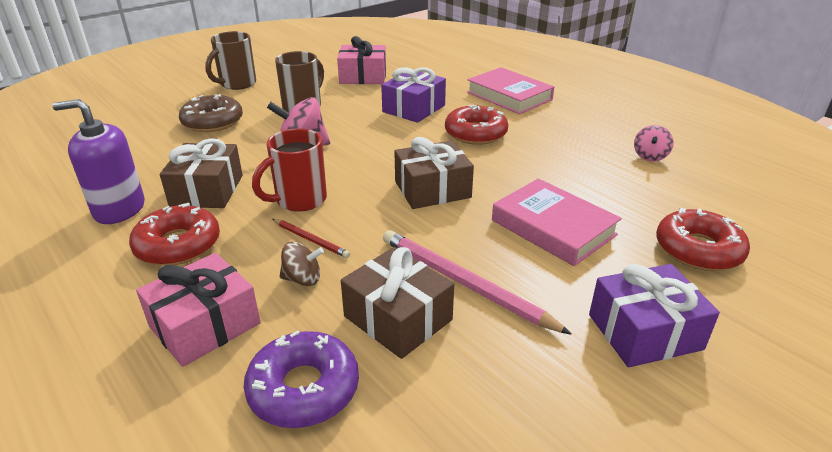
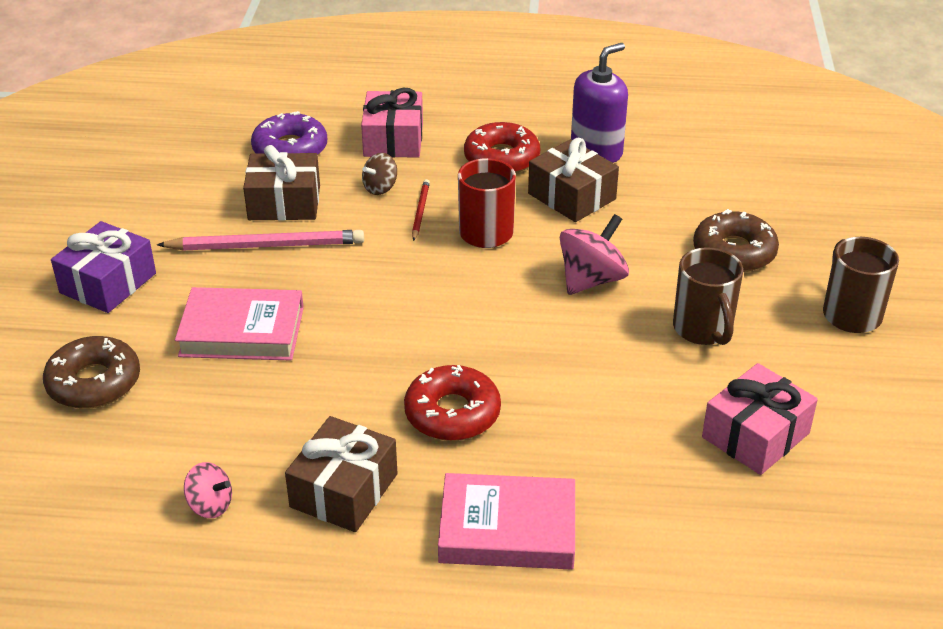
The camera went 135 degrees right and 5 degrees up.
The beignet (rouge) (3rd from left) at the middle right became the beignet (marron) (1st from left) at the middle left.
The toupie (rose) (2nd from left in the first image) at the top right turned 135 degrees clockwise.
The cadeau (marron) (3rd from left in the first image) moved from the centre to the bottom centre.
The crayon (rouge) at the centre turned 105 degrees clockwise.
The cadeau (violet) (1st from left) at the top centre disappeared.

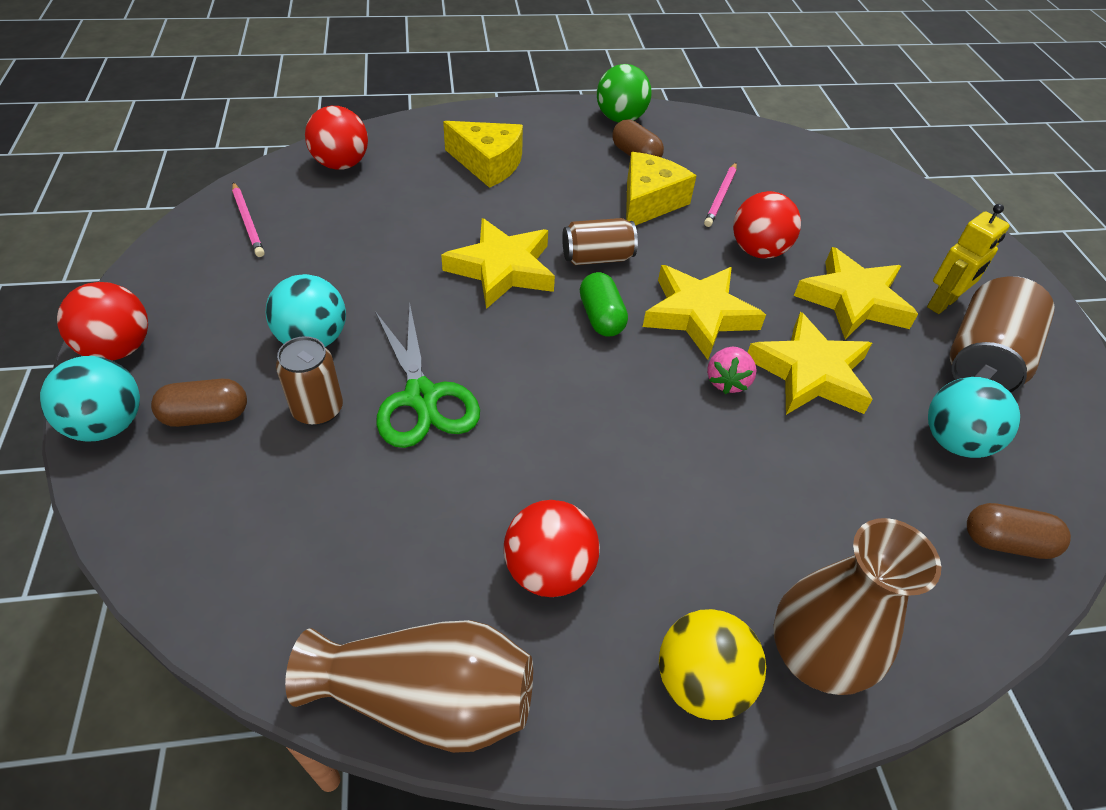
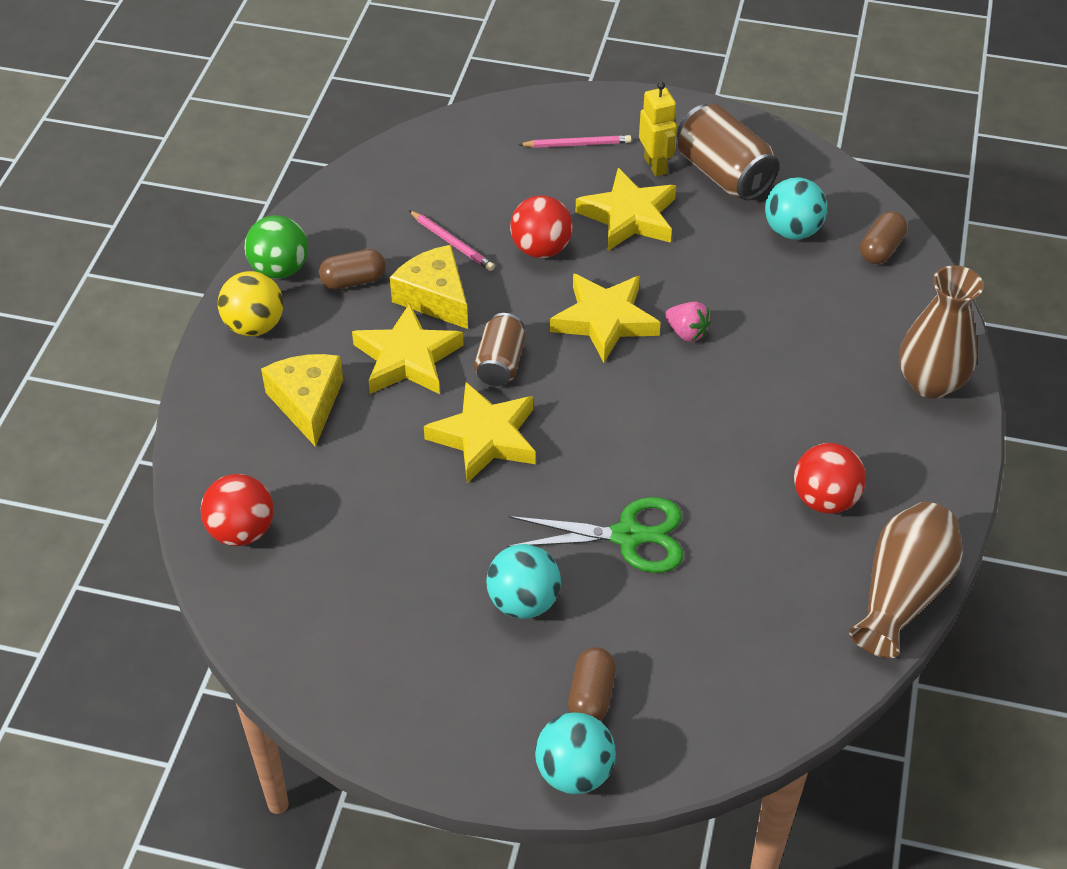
The camera went 65 degrees left and 0 degrees up.
The balle (jaune) moved from the bottom centre to the middle left.
The fromage (jaune) (1st from left) at the top centre turned 60 degrees counterclockwise.
The étoile (jaune) (3rd from left in the first image) moved from the middle right to the centre.
The crayon (rose) (1st from left in the first image) moved from the top left to the top centre.
The balle (rouge) (1st from left) at the middle left disappeared.
The canette (marron) (1st from left) at the middle left disappeared.
The gélule (vert) at the centre disappeared.

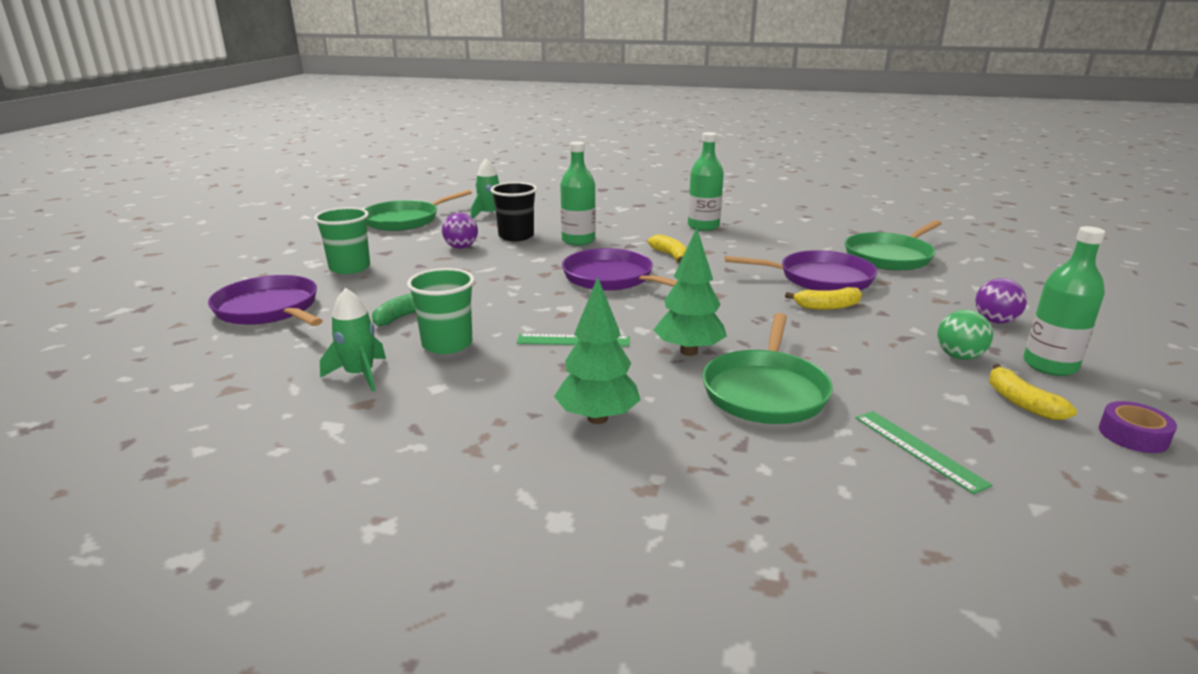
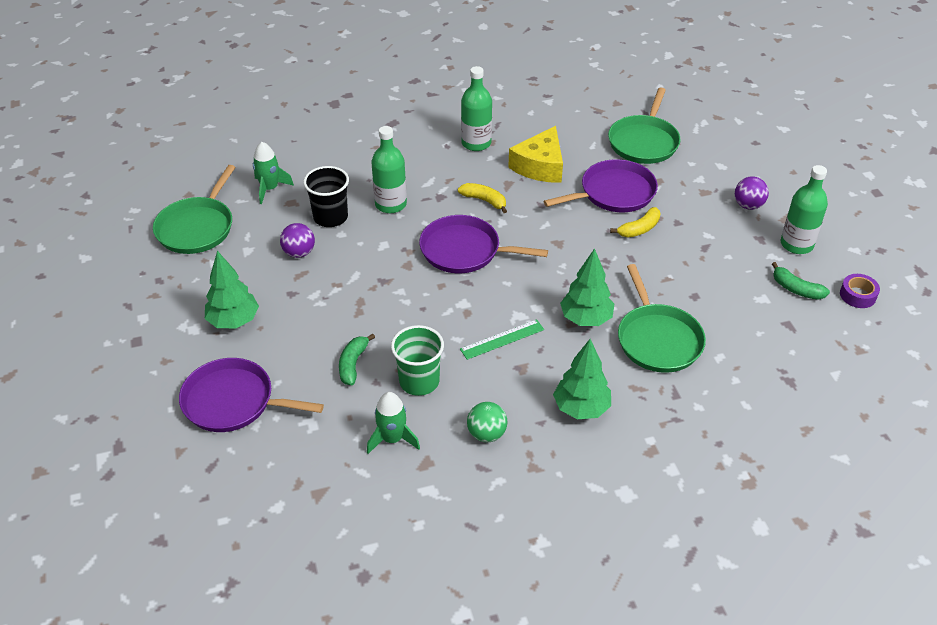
The camera went 30 degrees left and 20 degrees up.
The gobelet (vert) (1st from left) at the middle left was replaced by the arbre (vert) (1st from left) at the middle left.
The balle (vert) moved from the middle right to the bottom centre.
The fromage (jaune) at the top centre appeared.
The banane (jaune) (3rd from left) at the middle right became the banane (vert) (2nd from left) at the middle right.
The règle (vert) (2nd from left) at the bottom right disappeared.

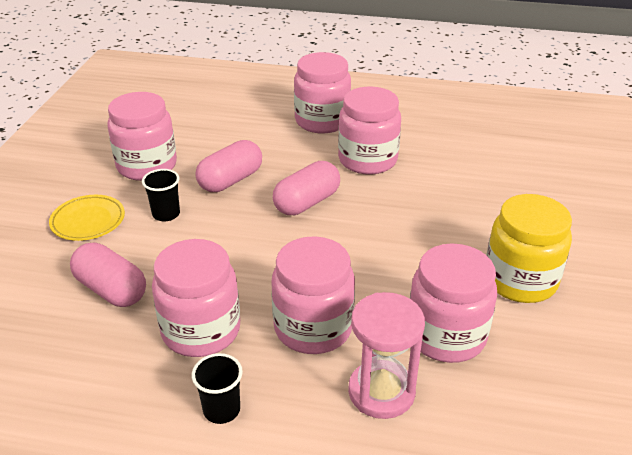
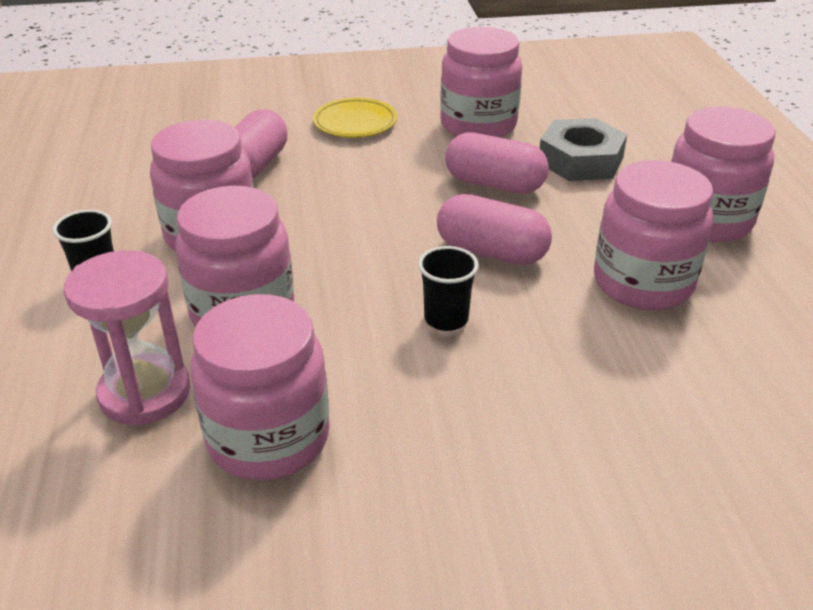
The camera went 70 degrees right and 0 degrees up.
The gobelet (noir) (1st from left in the first image) moved from the middle left to the centre.
The écrou (gris) at the top right appeared.
The bocal (jaune) at the middle right disappeared.

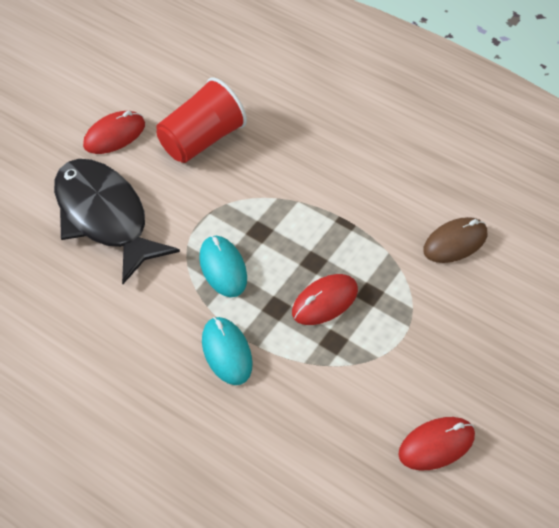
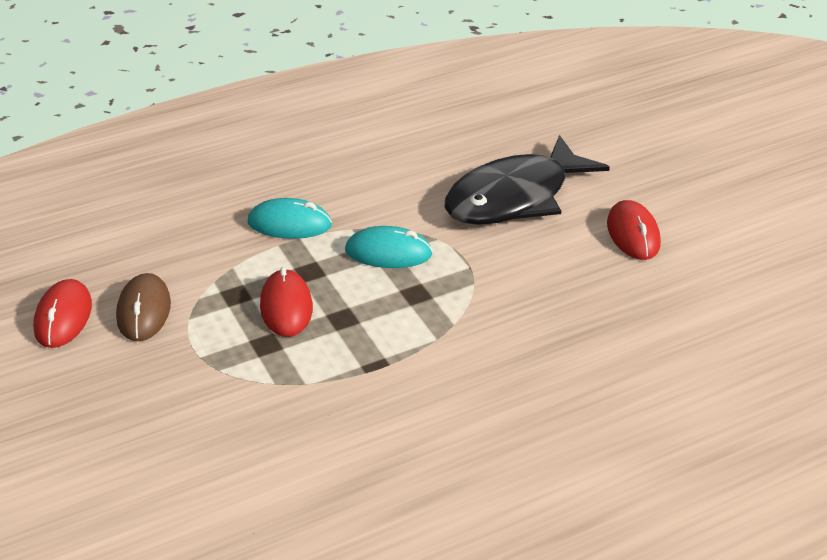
The camera went 120 degrees right and 15 degrees down.
The souris (marron) moved from the middle right to the middle left.
The poisson (noir) at the middle left turned 150 degrees clockwise.
The gobelet (rouge) at the top centre disappeared.

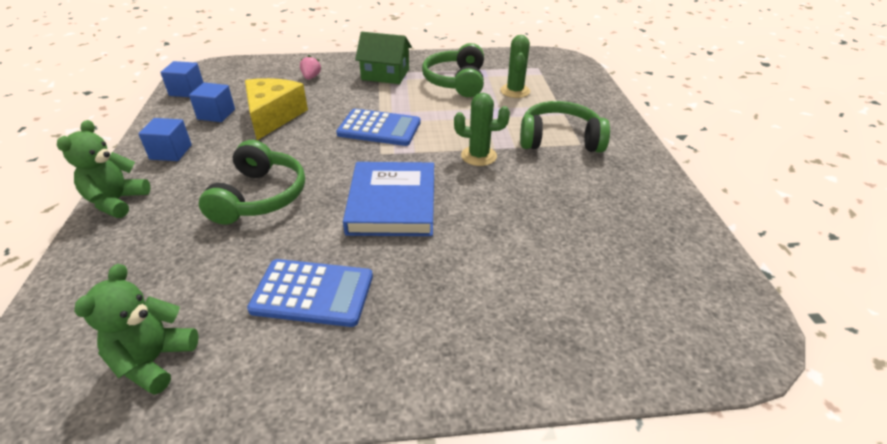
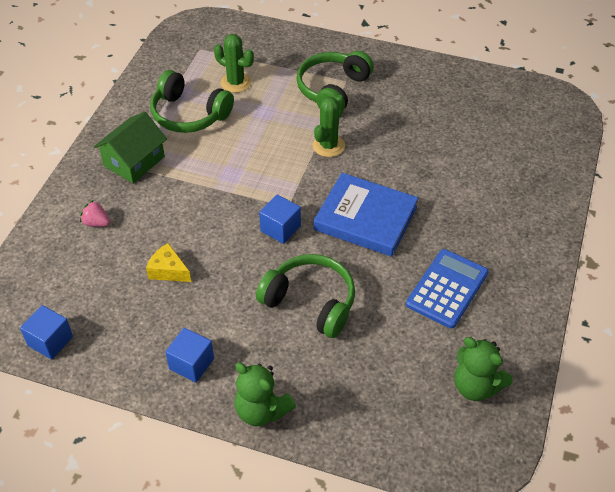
The camera went 65 degrees left and 10 degrees up.
The fromage (jaune) at the top left changed to 0.55 times the size.
The cube (bleu) (3rd from left) moved from the top left to the centre.
The calculatrice (bleu) (2nd from left) at the top centre disappeared.

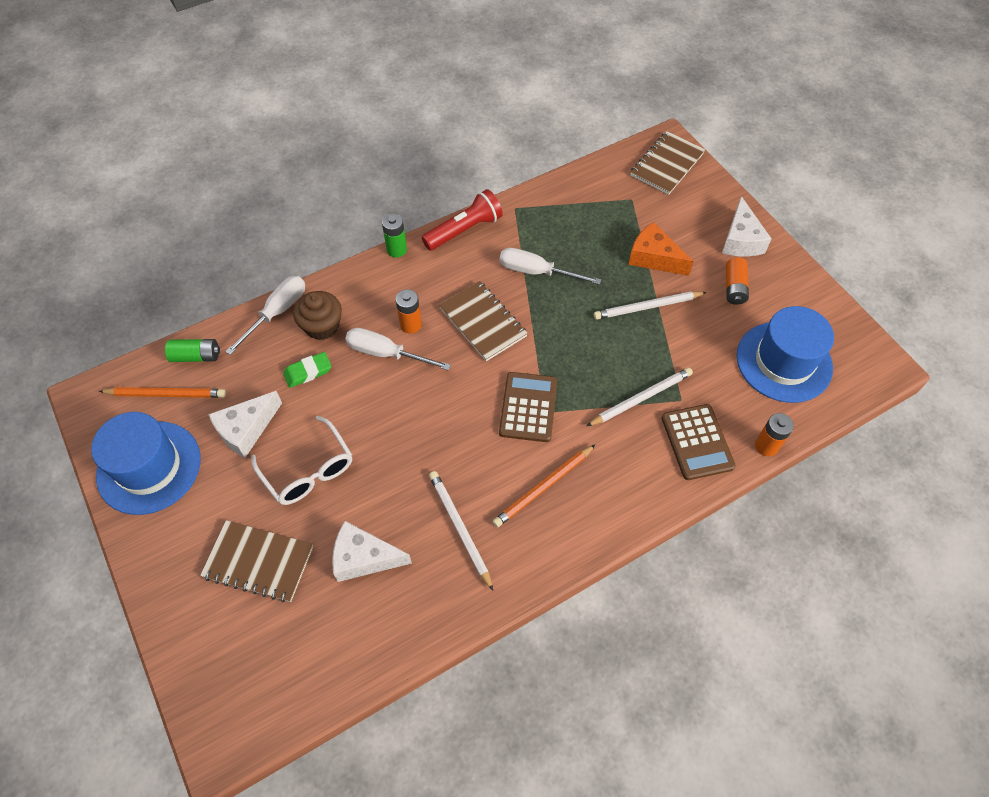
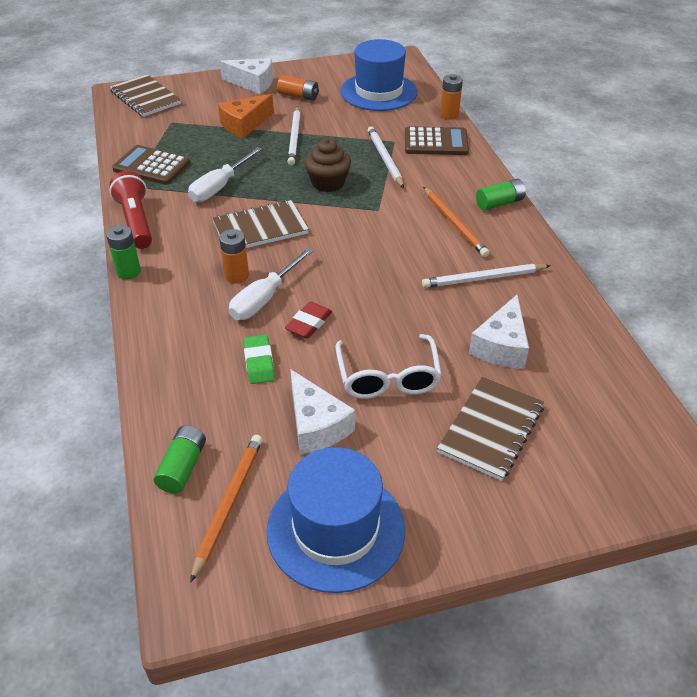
The camera went 75 degrees left and 15 degrees down.
The calculatrice (marron) (1st from left) moved from the centre to the top left.
The gomme (rouge) at the centre appeared.
The muffin (marron) moved from the middle left to the top centre.
The lunettes (blanc) at the middle left turned 105 degrees clockwise.
The pile (vert) (3rd from left) at the top right appeared.
The tournevis (blanc) (1st from left) at the middle left disappeared.

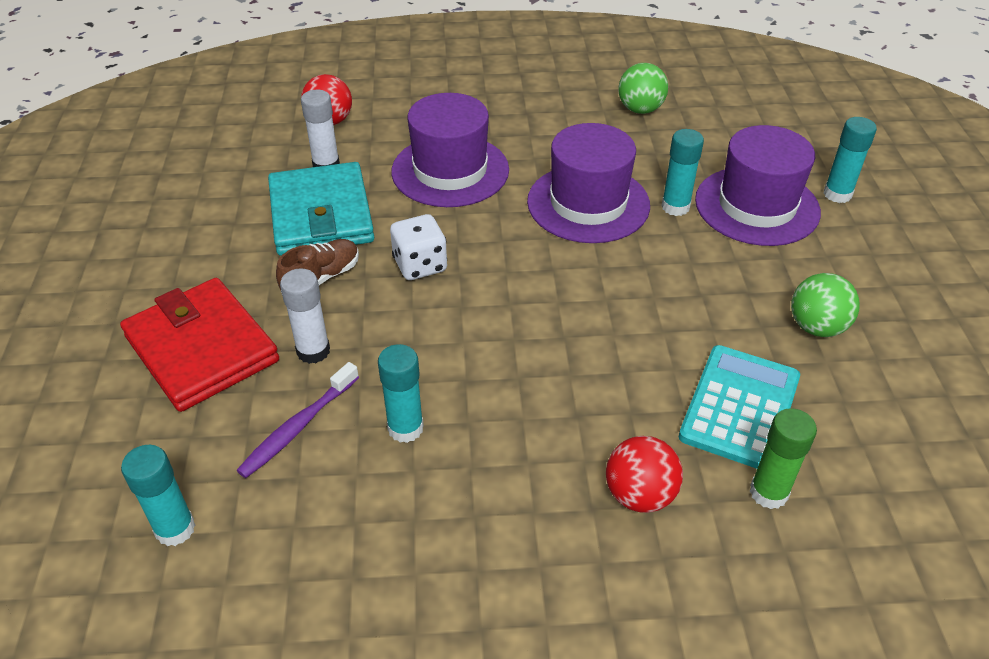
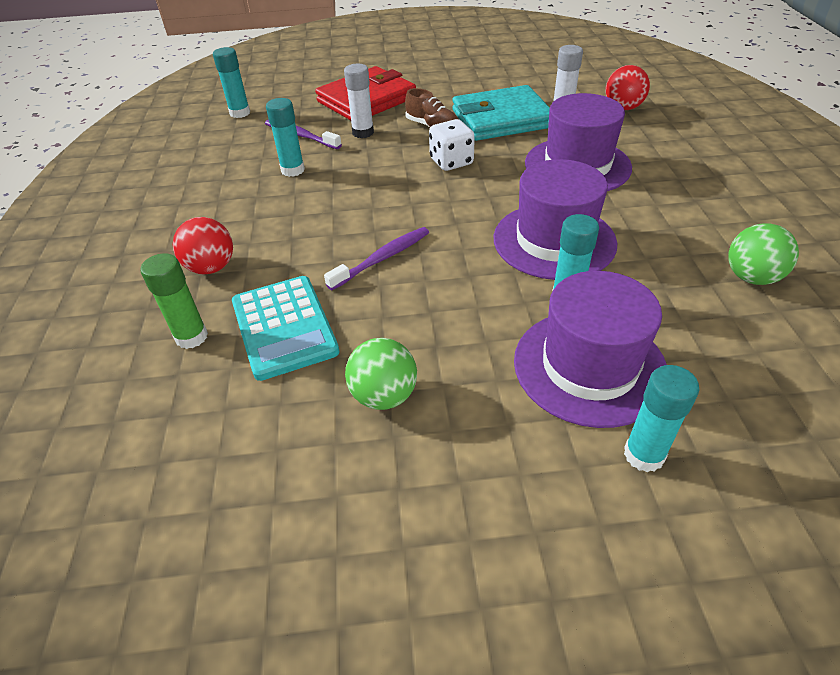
The camera went 90 degrees right and 0 degrees up.
The calculatrice (turquoise) at the middle right turned 45 degrees clockwise.
The brosse à dents (violet) (2nd from left) at the centre appeared.

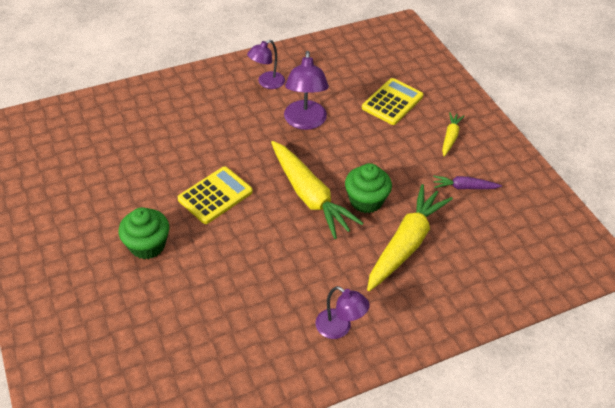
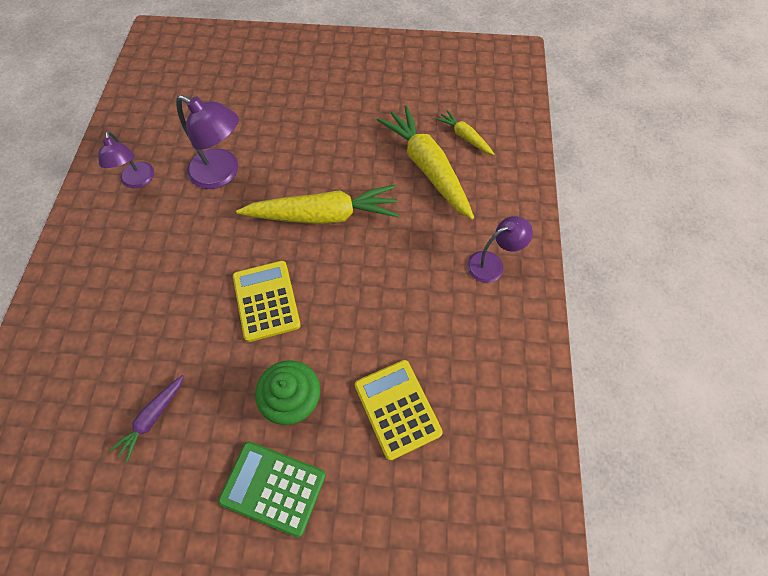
The camera went 60 degrees left and 15 degrees up.
The carotte (violet) moved from the middle right to the bottom left.
The calculatrice (vert) at the bottom centre appeared.
The calculatrice (jaune) (2nd from left) moved from the top centre to the bottom centre.
The carotte (jaune) (3rd from left) moved from the top right to the top centre.
The muffin (vert) (2nd from left) at the centre disappeared.

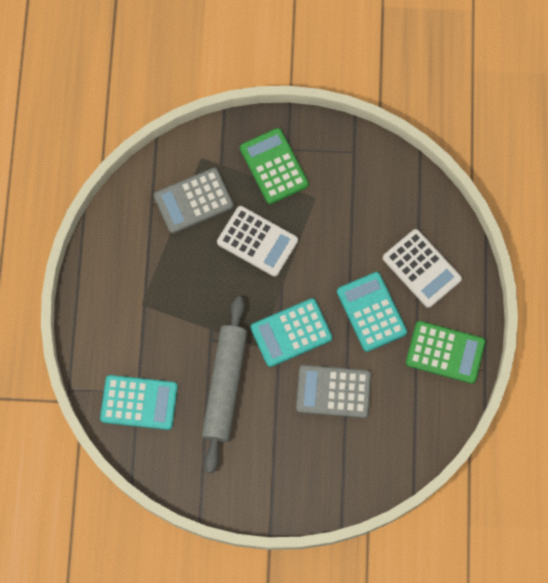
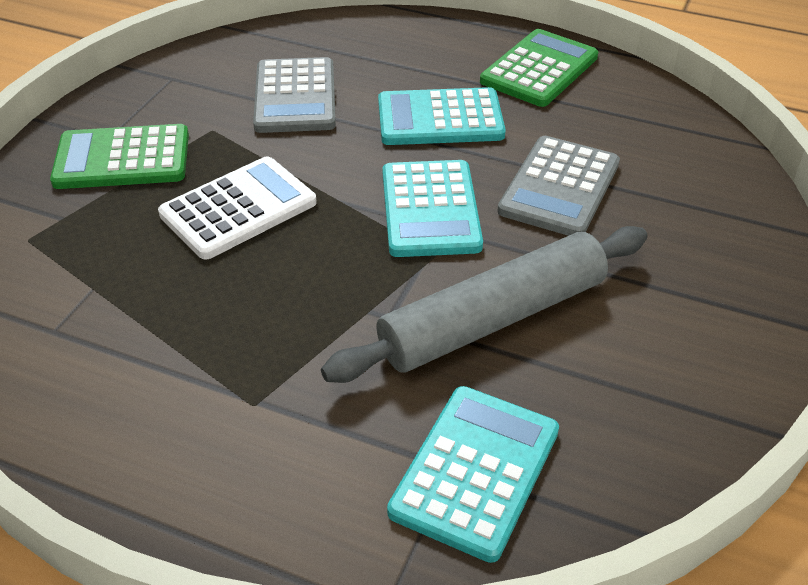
The camera went 70 degrees left and 30 degrees down.
The calculatrice (gris) (1st from left) moved from the centre to the top centre.
The rouleau à pâtisserie (gris) at the centre turned 60 degrees counterclockwise.
The calculatrice (blanc) (2nd from left) at the middle right disappeared.

